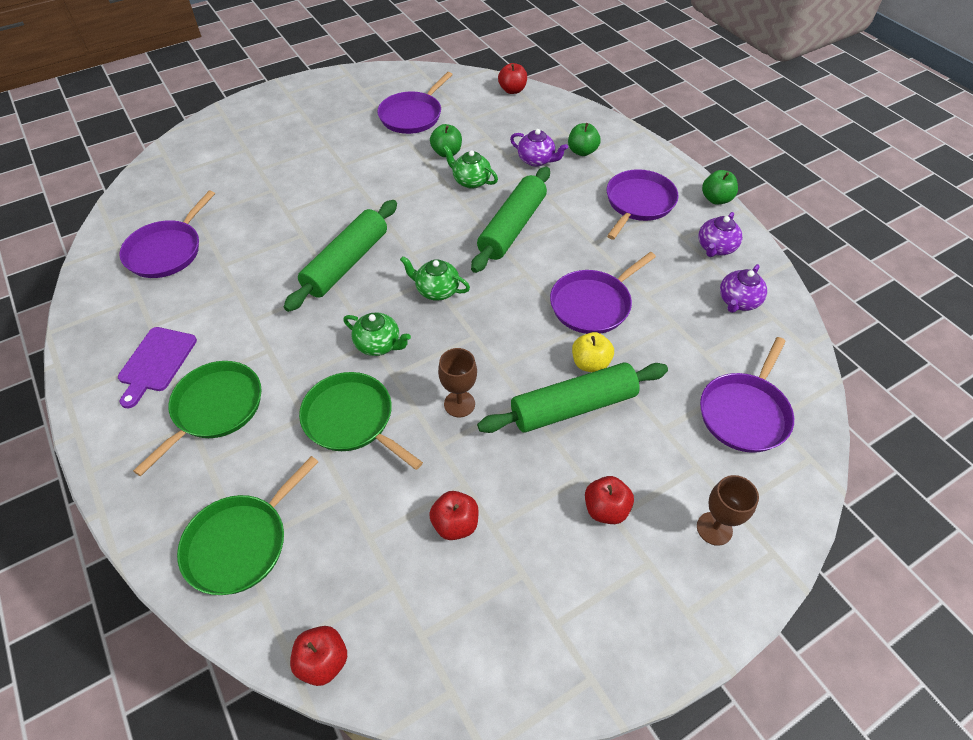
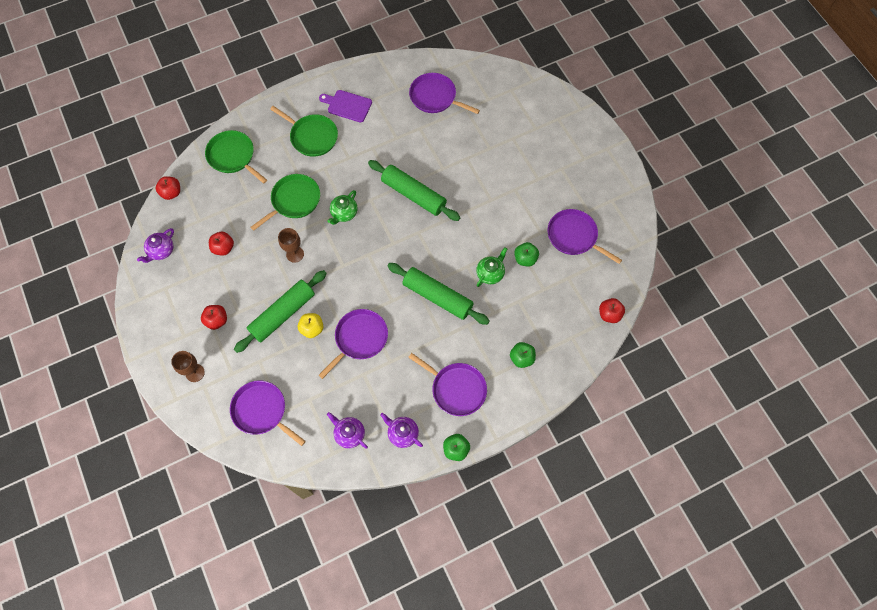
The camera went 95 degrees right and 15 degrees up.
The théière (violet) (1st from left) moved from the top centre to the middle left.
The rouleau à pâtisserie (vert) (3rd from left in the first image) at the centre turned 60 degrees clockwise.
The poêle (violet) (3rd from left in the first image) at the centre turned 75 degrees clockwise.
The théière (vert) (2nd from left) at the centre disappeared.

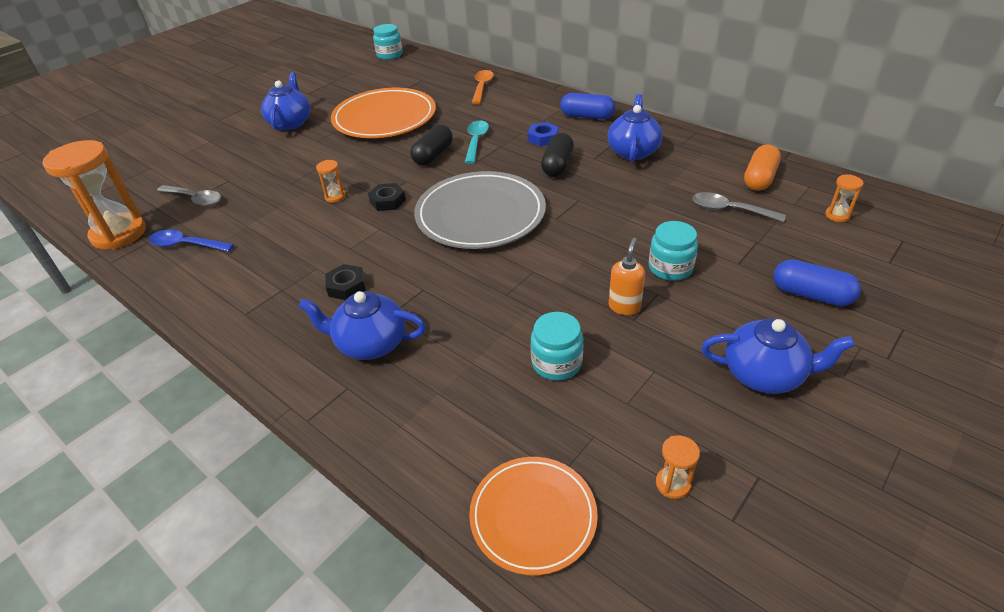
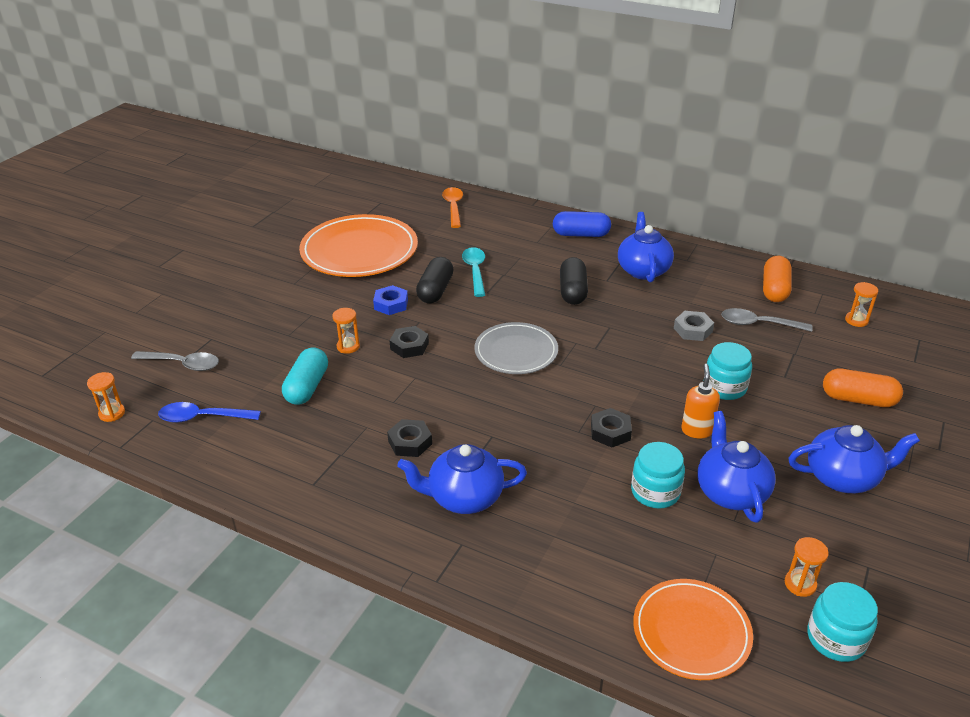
The camera went 15 degrees left and 5 degrees down.
The sablier (orange) (1st from left) at the top left changed to 0.42 times the size.
The gélule (turquoise) at the middle left appeared.
The écrou (bleu) moved from the top centre to the centre.
The assiette (gris) at the centre changed to 0.61 times the size.
The écrou (noir) (3rd from left) at the centre appeared.
The écrou (gris) at the middle right appeared.
The théière (bleu) (1st from left in the first image) moved from the top left to the middle right.
The bocal (turquoise) (1st from left in the first image) moved from the top centre to the bottom right.
The gélule (bleu) (2nd from left) at the middle right became the gélule (orange) (2nd from left) at the middle right.

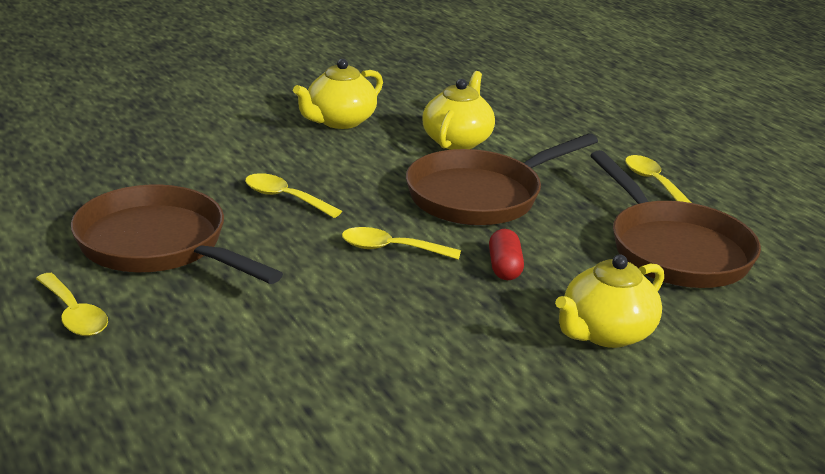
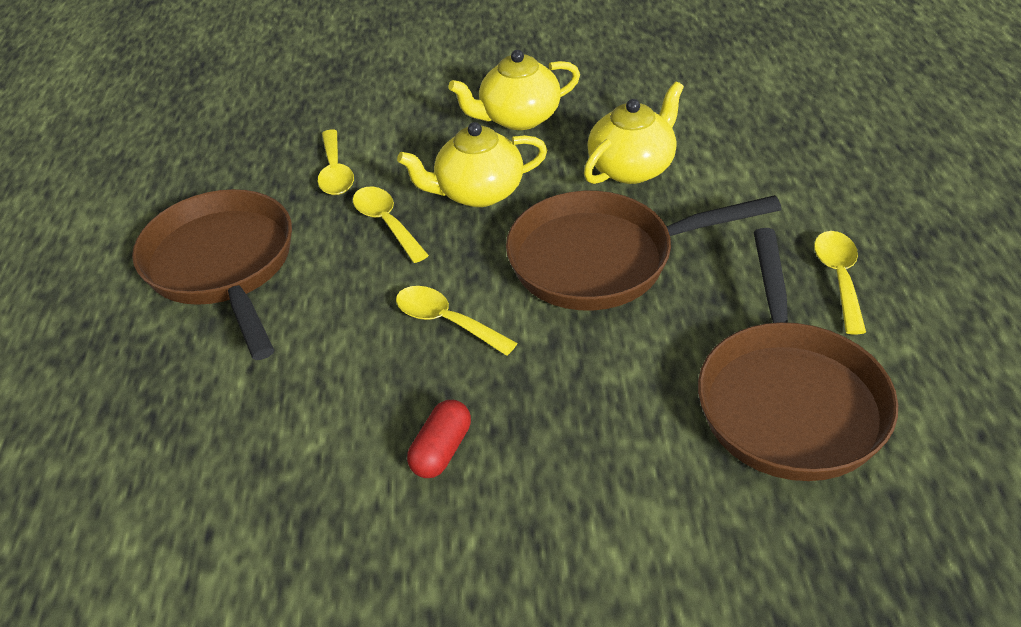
The camera went 30 degrees right and 15 degrees up.
The cuillère (jaune) (1st from left) moved from the middle left to the top left.
The théière (jaune) (3rd from left in the first image) moved from the middle right to the top centre.
The gélule (rouge) moved from the centre to the bottom centre.

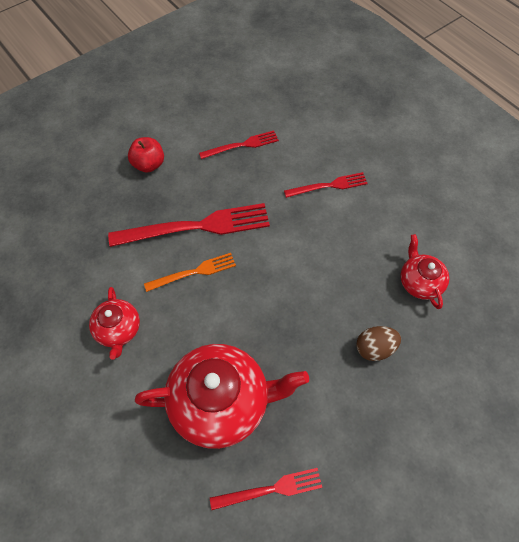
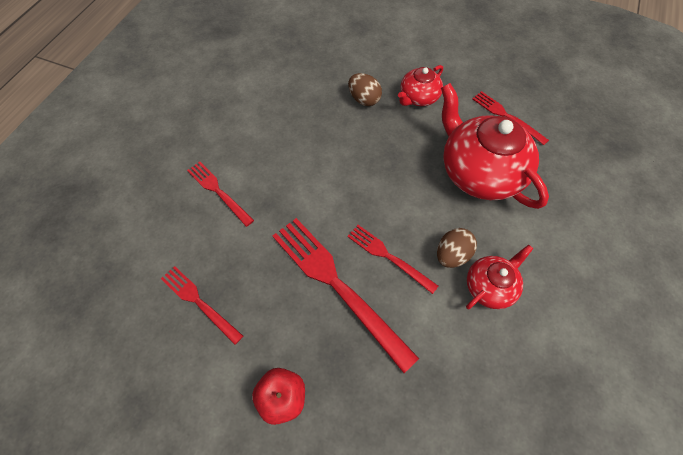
The camera went 120 degrees left and 0 degrees up.
The fourchette (orange) at the centre became the fourchette (rouge) (4th from left) at the centre.
The théière (rouge) (3rd from left in the first image) moved from the middle right to the top centre.
The œuf (marron) (2nd from left) at the middle right appeared.

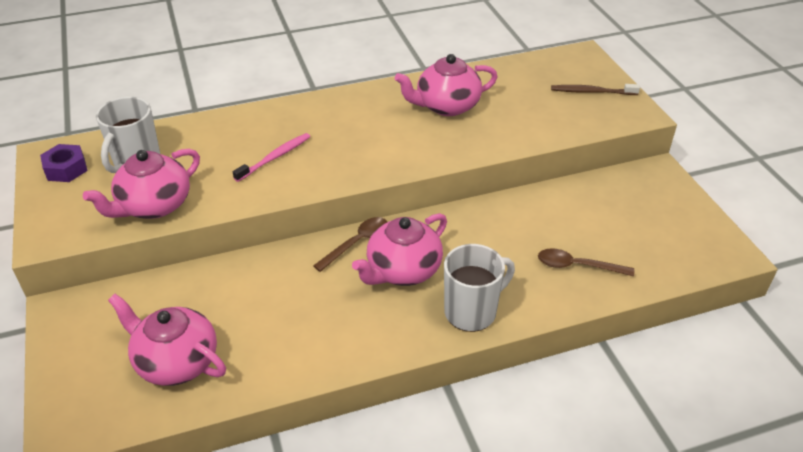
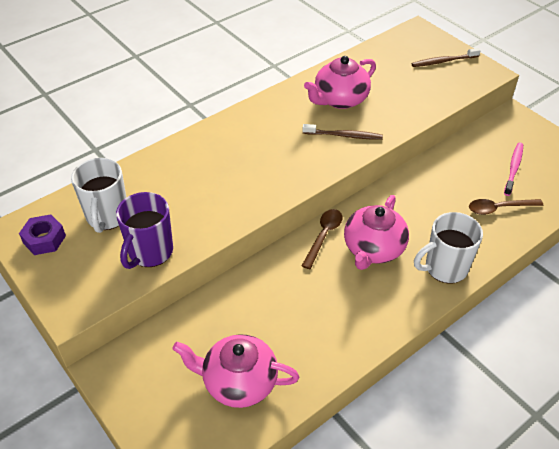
The camera went 20 degrees left and 5 degrees up.
The théière (rose) (1st from left) at the middle left was replaced by the tasse (violet) at the middle left.
The brosse à dents (marron) (1st from left) at the top centre appeared.
The tasse (blanc) (2nd from left) at the centre turned 150 degrees counterclockwise.
The brosse à dents (rose) moved from the centre to the middle right.

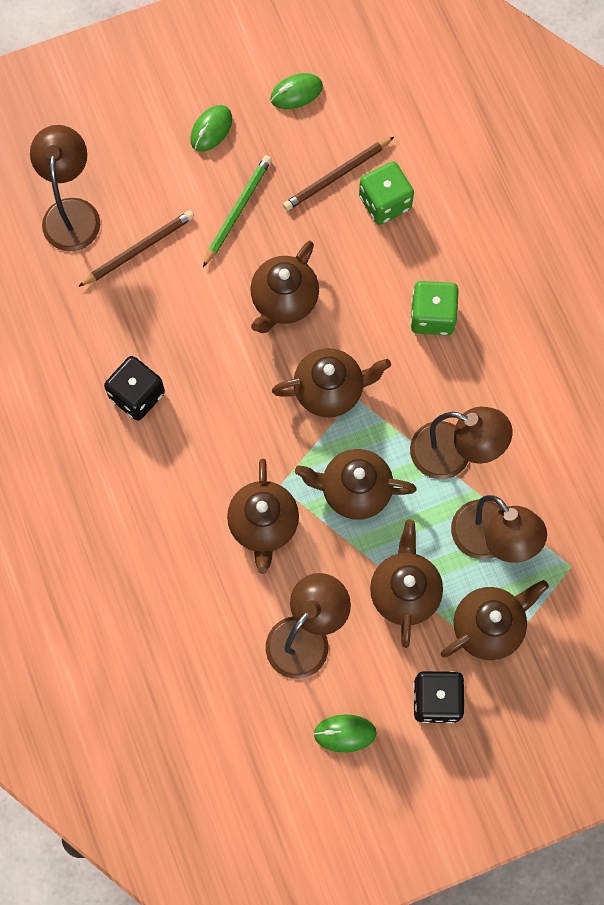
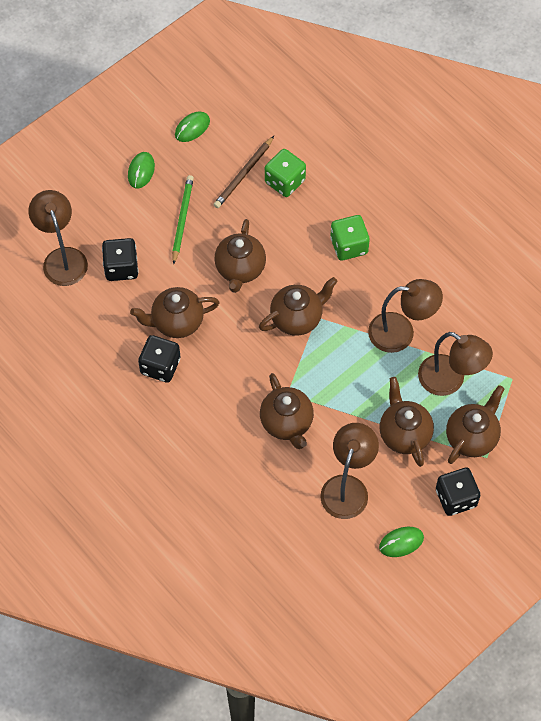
The camera went 20 degrees left and 10 degrees down.
The crayon (marron) (1st from left) at the top left was replaced by the dé (noir) (1st from left) at the middle left.
The théière (marron) (4th from left in the first image) moved from the centre to the middle left.

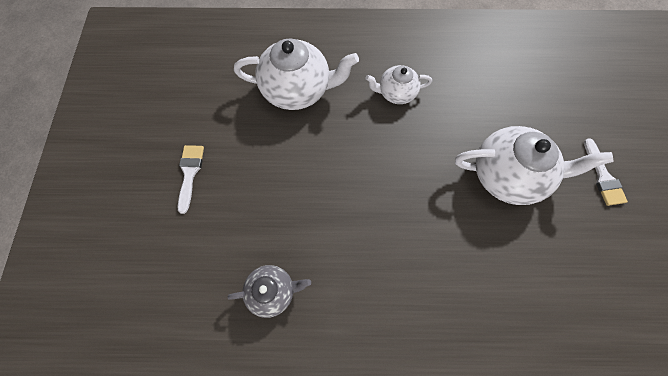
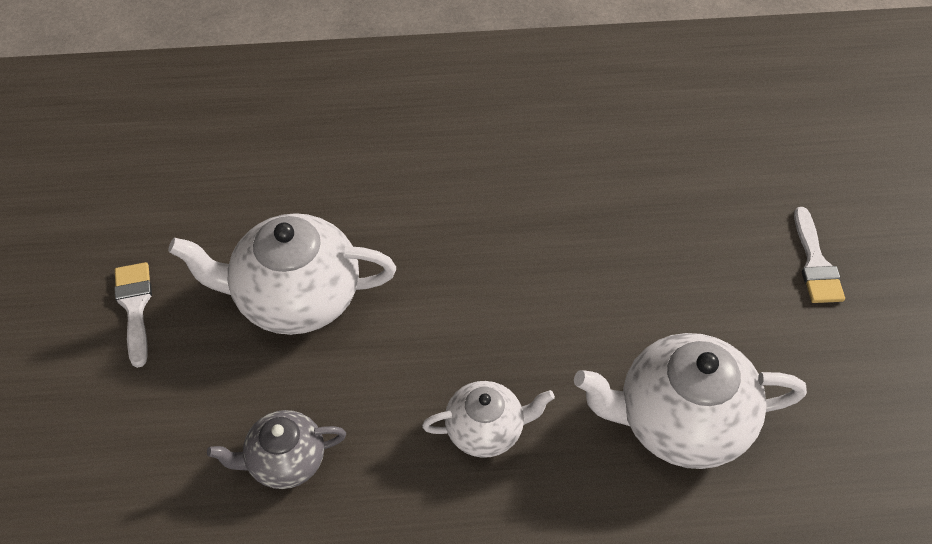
The camera went 175 degrees right and 15 degrees down.
The théière (gris) moved from the bottom centre to the bottom left.

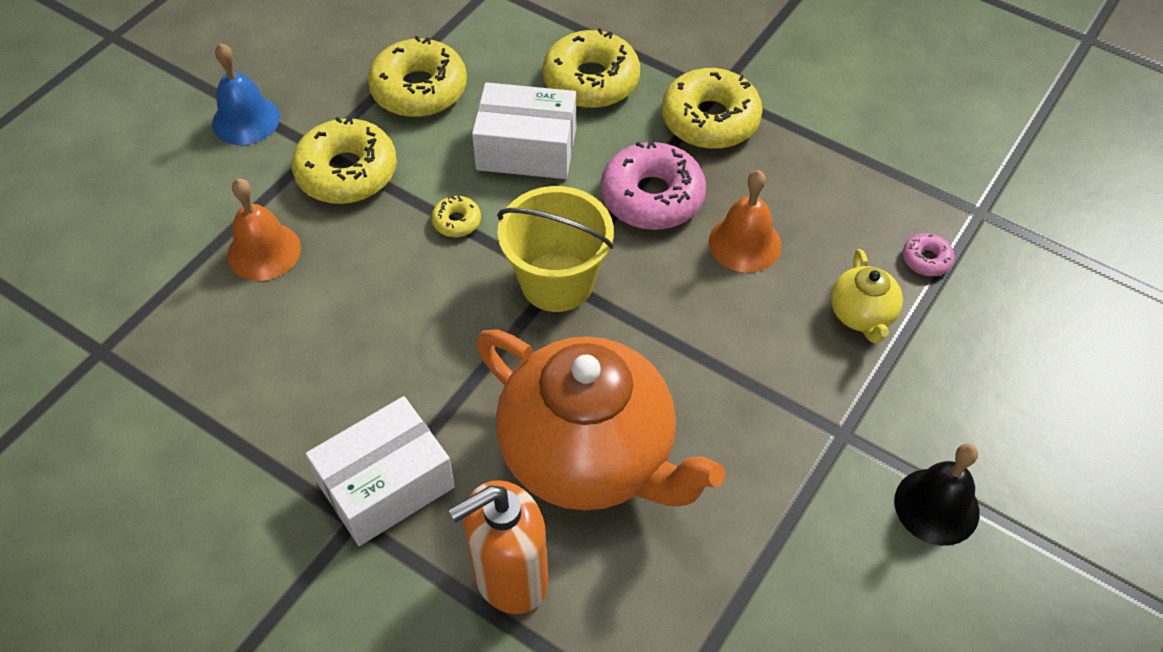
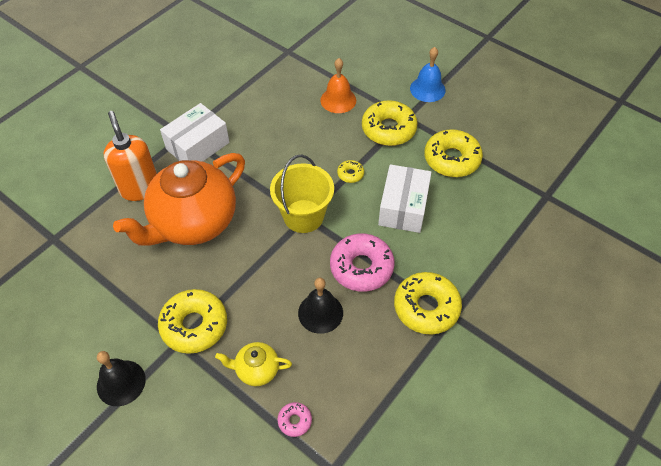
The camera went 95 degrees right and 0 degrees up.
The beignet (jaune) (4th from left in the first image) moved from the top centre to the bottom left.
The boîte (blanc) (1st from left) at the bottom left turned 75 degrees clockwise.
The cloche (orange) (2nd from left) at the centre became the cloche (noir) (2nd from left) at the centre.

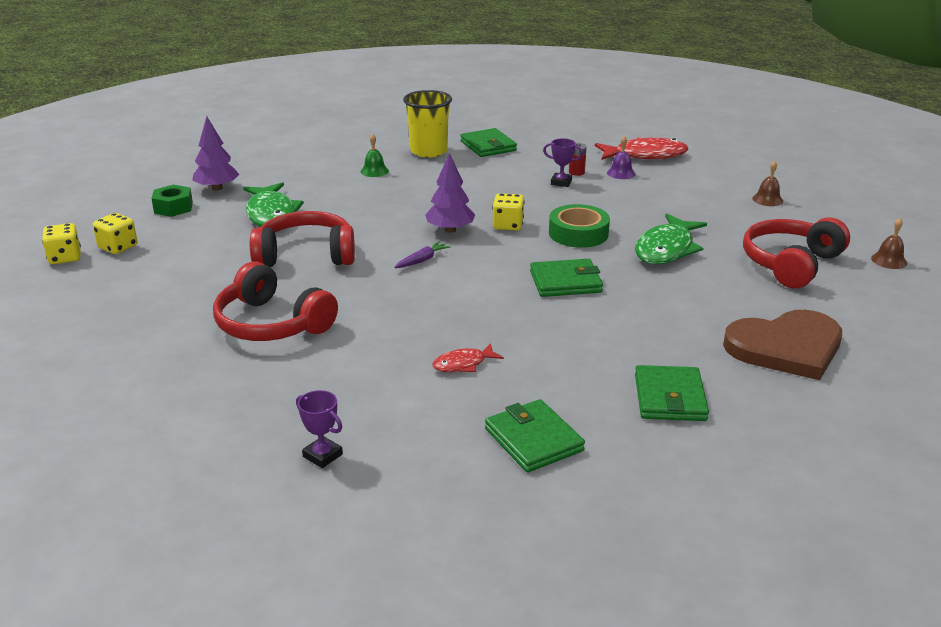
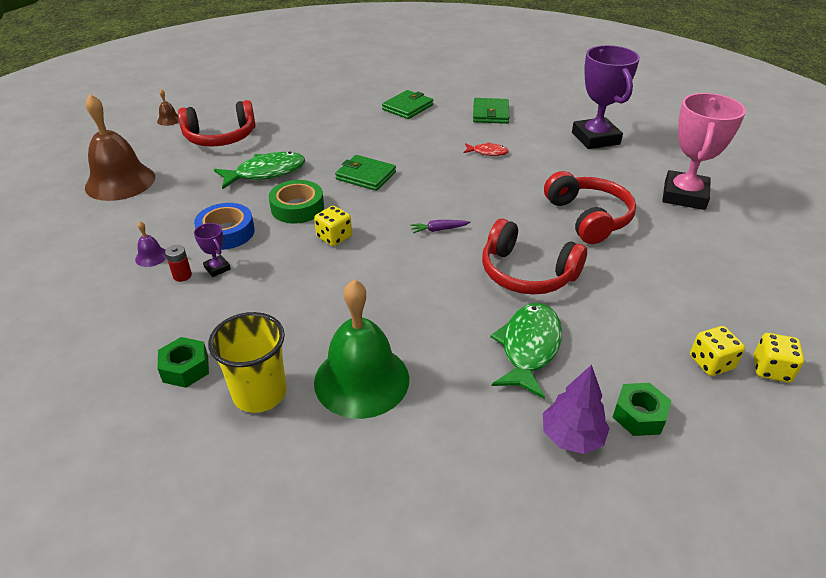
The camera went 145 degrees left and 10 degrees up.
The cloche (marron) (1st from left) at the top right changed to 2.47 times the size.
The portefeuille (vert) (1st from left) at the top centre was replaced by the écrou (vert) (1st from left) at the middle left.
The ruban adhésif (bleu) at the middle left appeared.
The cloche (vert) at the top centre changed to 2.47 times the size.
The trophée (violet) (1st from left in the first image) at the bottom centre changed to 2.37 times the size.
The trophée (rose) at the top right appeared.
The arbre (violet) (2nd from left) at the top centre disappeared.
The poisson (rouge) (2nd from left) at the top right disappeared.
The cœur (marron) at the middle right disappeared.

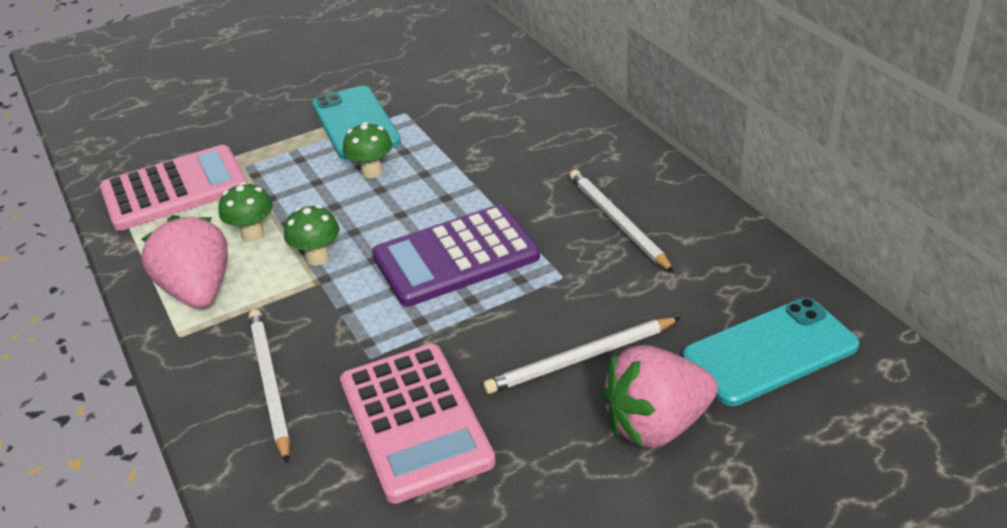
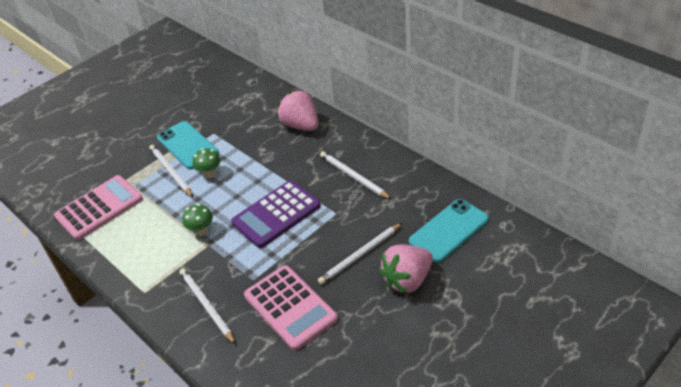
The camera went 15 degrees left and 5 degrees up.
The crayon (blanc) (1st from left) at the middle left appeared.
The fraise (rose) (1st from left) moved from the middle left to the top centre.
The champignon (vert) (1st from left) at the middle left disappeared.

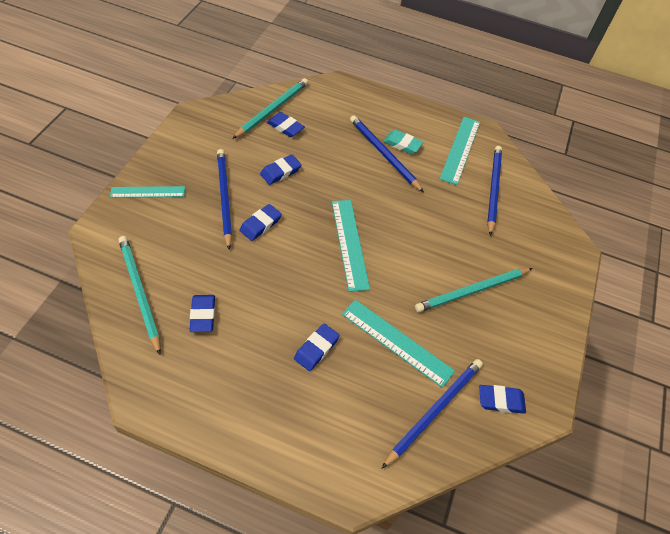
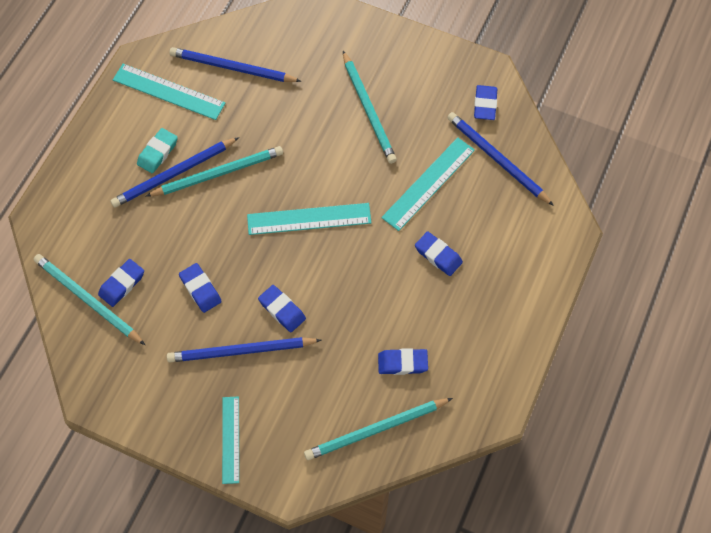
The camera went 80 degrees left and 10 degrees up.
The crayon (turquoise) (2nd from left) at the top left appeared.

